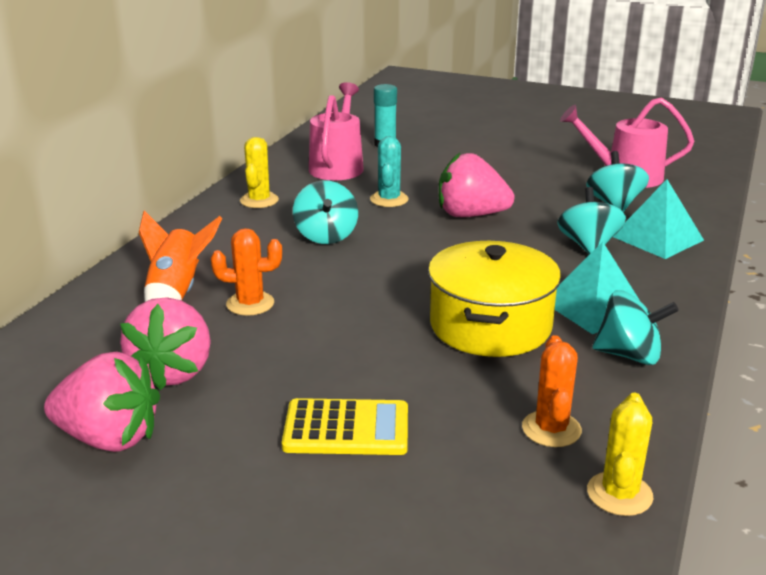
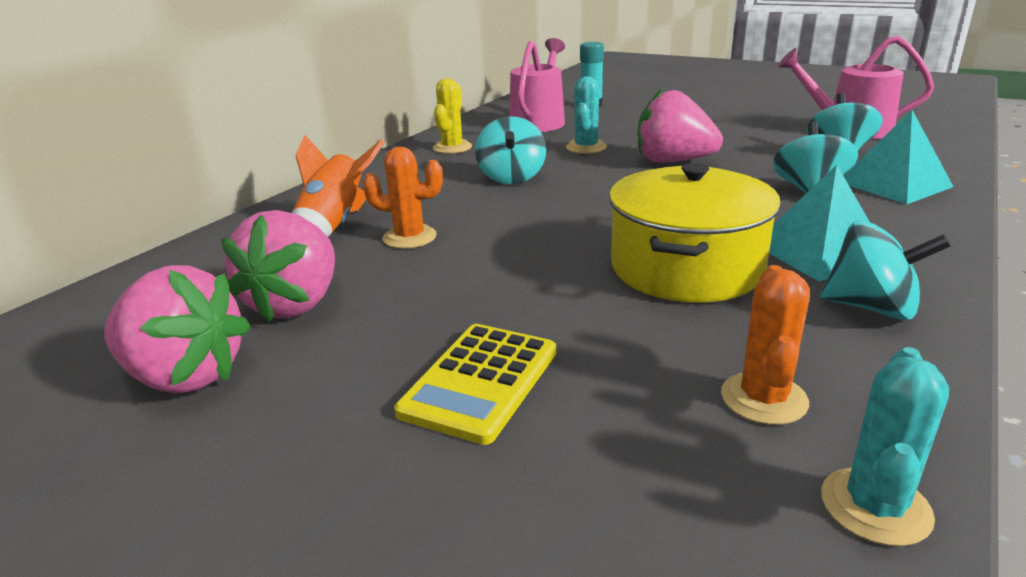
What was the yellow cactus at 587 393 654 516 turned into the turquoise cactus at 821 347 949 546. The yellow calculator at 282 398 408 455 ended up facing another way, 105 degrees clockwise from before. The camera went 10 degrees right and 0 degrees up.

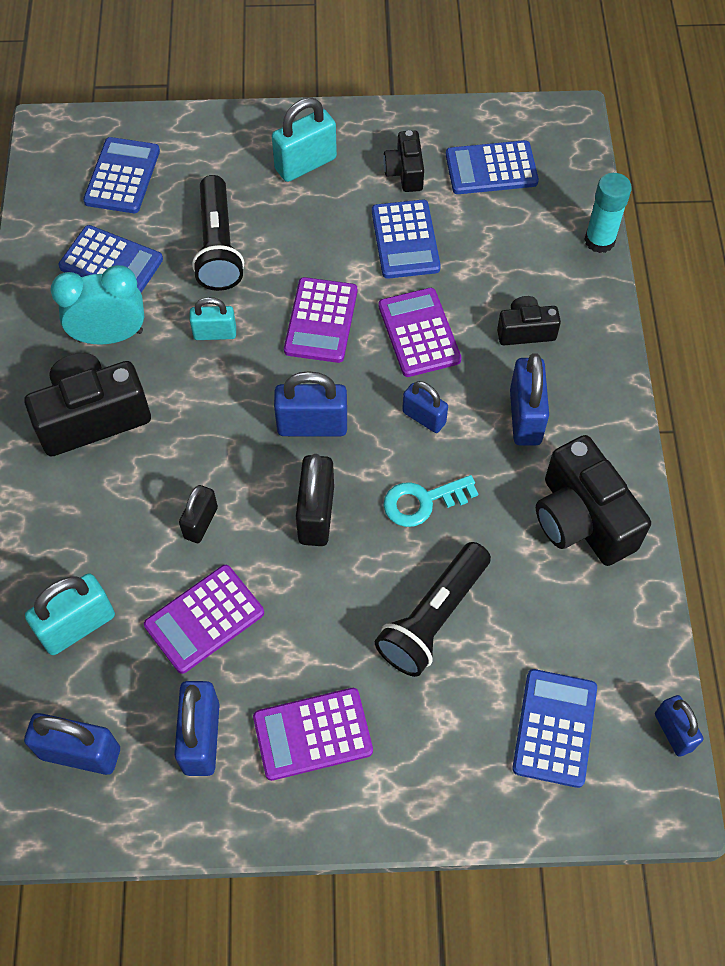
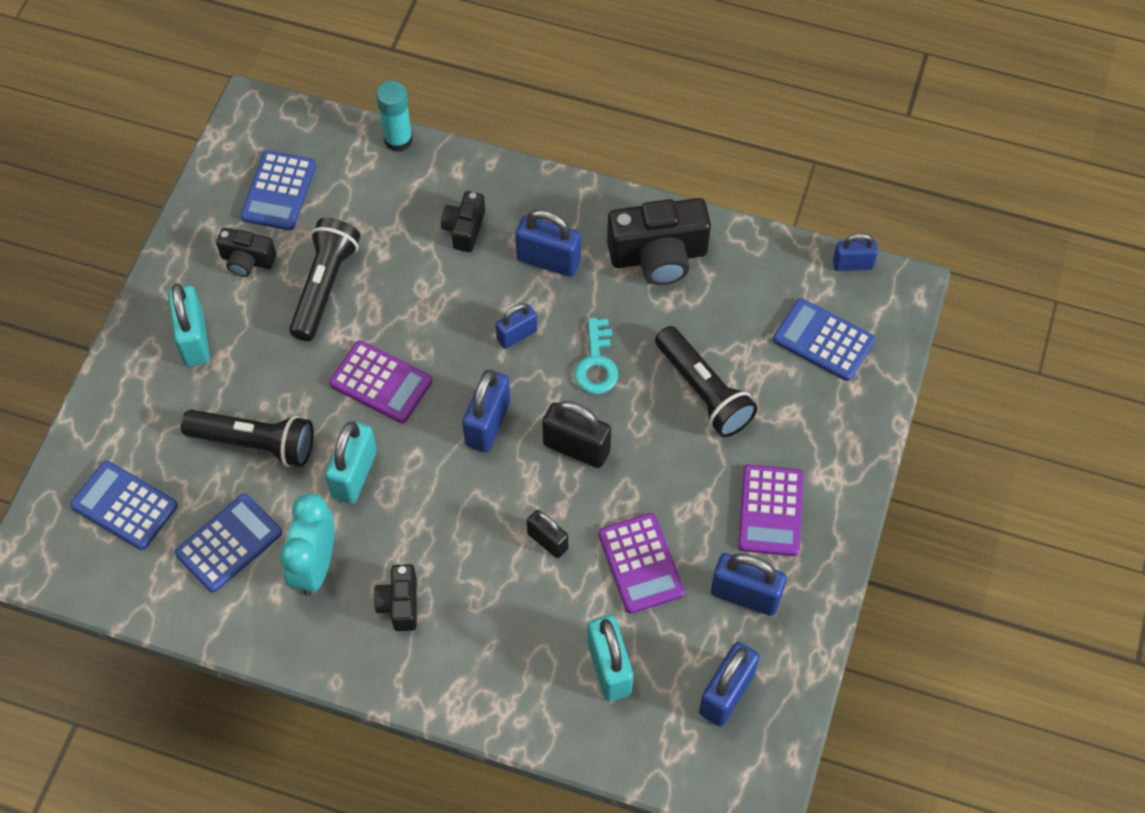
The second view lost the purple calculator at 379 288 462 377. Where the blue calculator stood at 372 200 441 279, the black flashlight came to stand at 289 218 360 341. The size of the black camera at 24 353 151 456 changed by a factor of 0.55. The size of the turquoise padlock at 189 297 236 340 changed by a factor of 1.56. The camera went 70 degrees left and 0 degrees up.

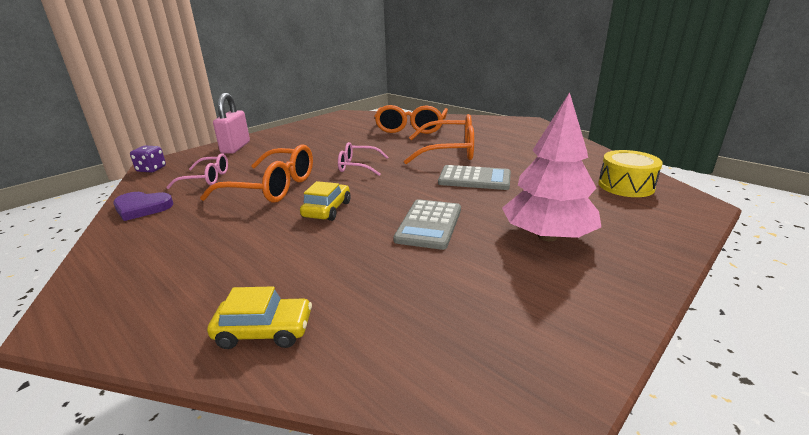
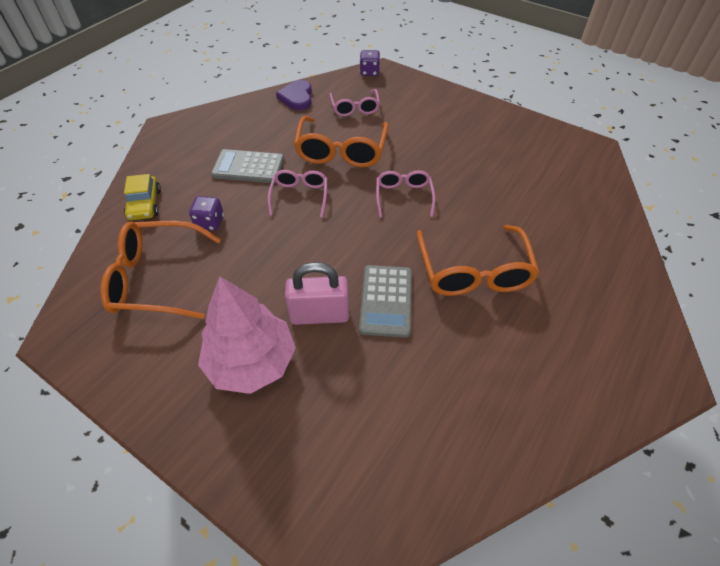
The second view lost the yellow drum at 598 150 663 197. The second view gained the purple dice at 189 196 224 231. The pink padlock ended up elsewhere, having gone from 213 93 250 154 to 285 262 349 325. The orange glasses ended up elsewhere, having gone from 374 105 448 134 to 100 221 221 319. The grey calculator ended up elsewhere, having gone from 393 199 461 250 to 211 149 284 183. Where the yellow car stood at 300 181 351 221, the pink glasses came to stand at 268 170 327 217. The camera went 80 degrees right and 25 degrees up.

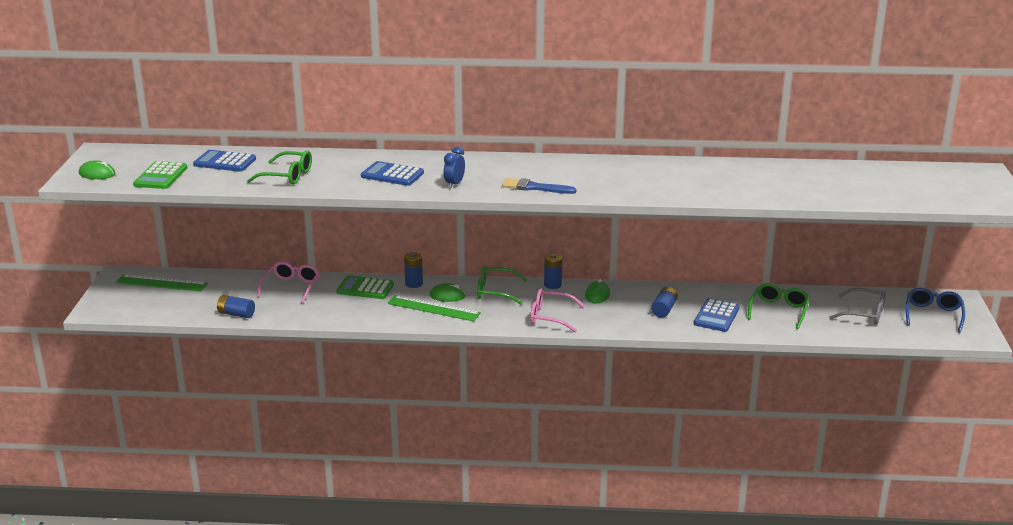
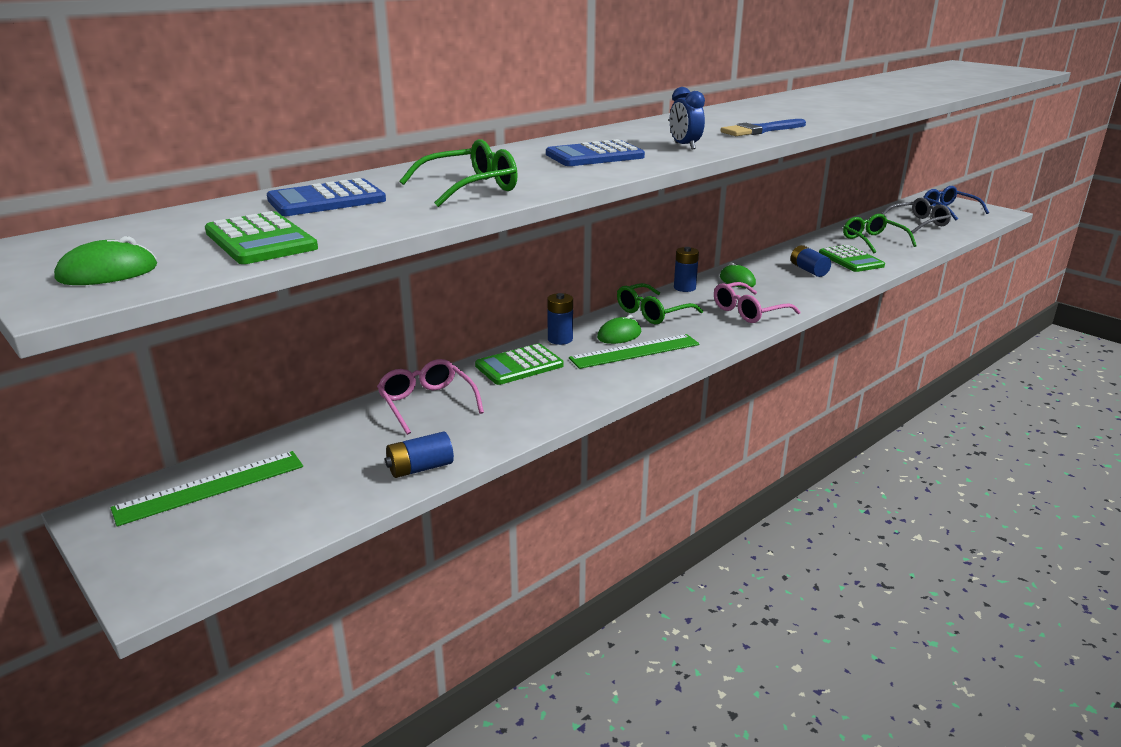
What was the blue calculator at 694 298 740 332 turned into the green calculator at 819 245 885 272. The camera went 45 degrees left and 0 degrees up.

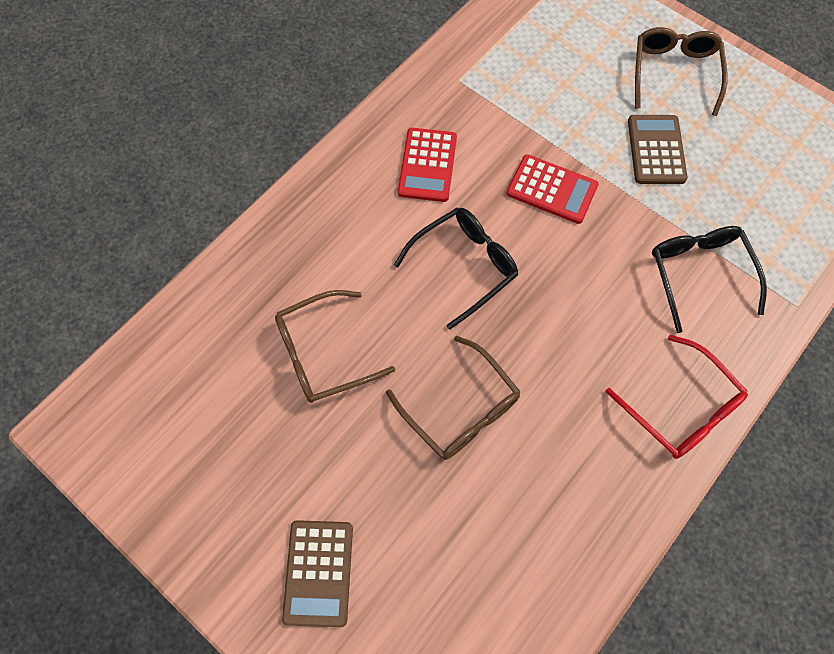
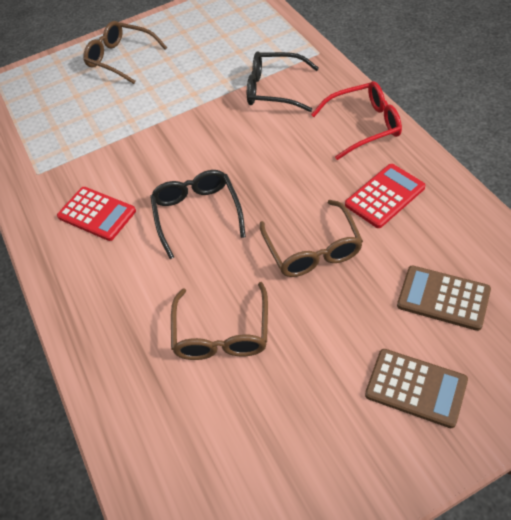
The red calculator ended up elsewhere, having gone from 507 154 598 224 to 345 164 425 228. The brown calculator ended up elsewhere, having gone from 628 115 688 184 to 397 266 491 331. The brown glasses at 386 336 521 460 ended up facing another way, 90 degrees clockwise from before. The camera went 60 degrees left and 15 degrees down.

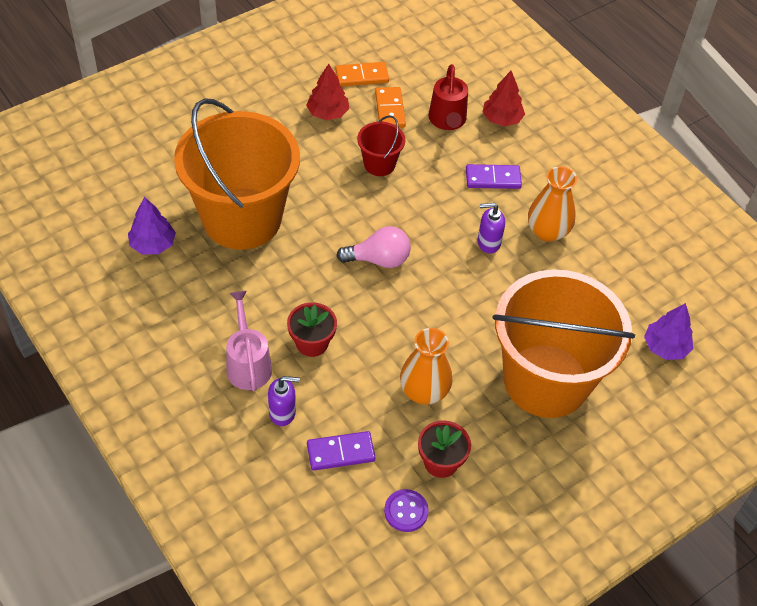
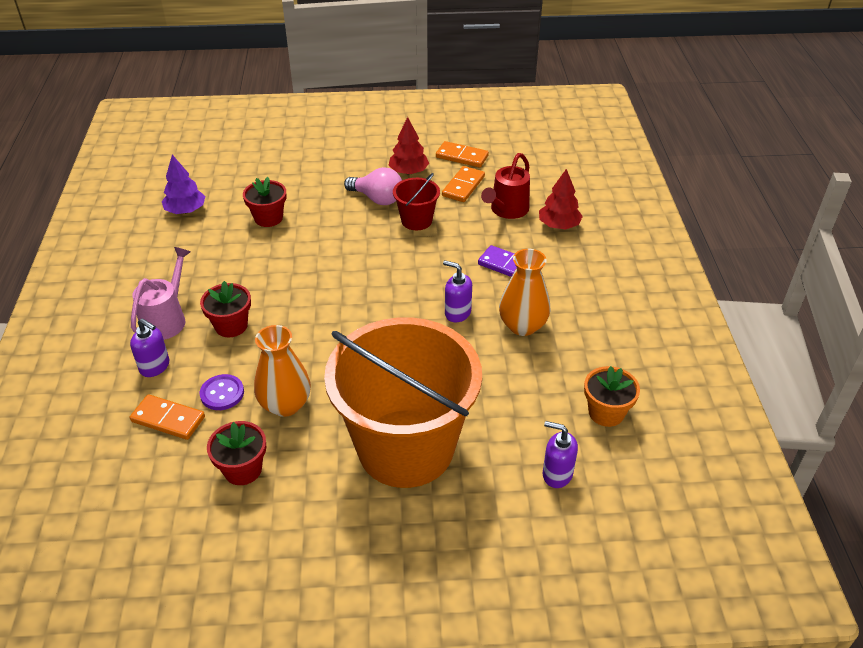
The second view gained the orange flower pot at 584 366 640 427. The pink light bulb ended up elsewhere, having gone from 336 226 411 268 to 344 167 402 205. The purple button ended up elsewhere, having gone from 384 489 429 532 to 200 374 244 410. Where the orange bucket stood at 174 98 300 250, the red flower pot came to stand at 243 177 286 227. Where the purple tree stood at 644 303 693 360, the purple soap dispenser came to stand at 543 421 578 488. What was the purple domino at 307 431 376 471 turned into the orange domino at 130 394 205 440. The camera went 35 degrees right and 10 degrees down.

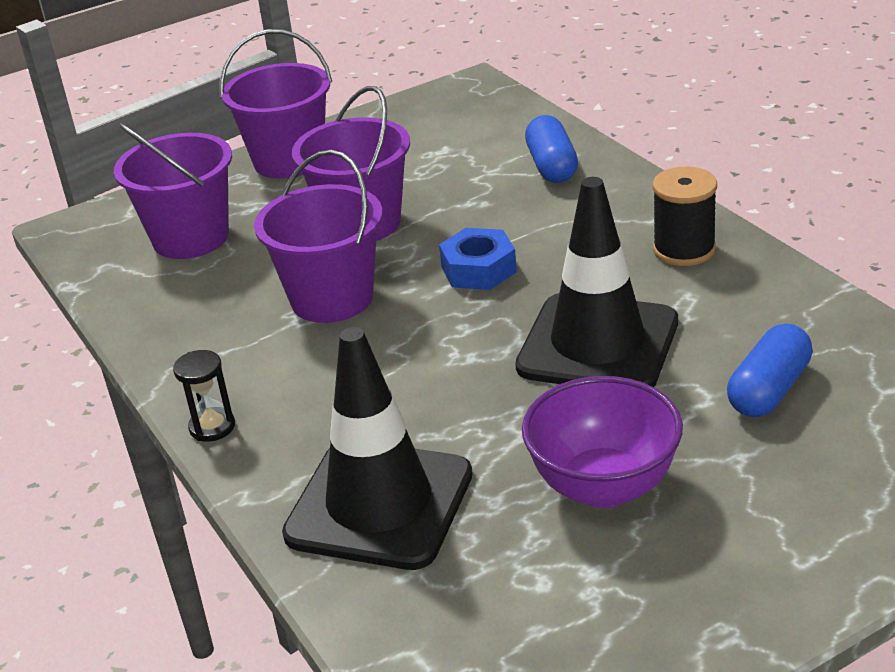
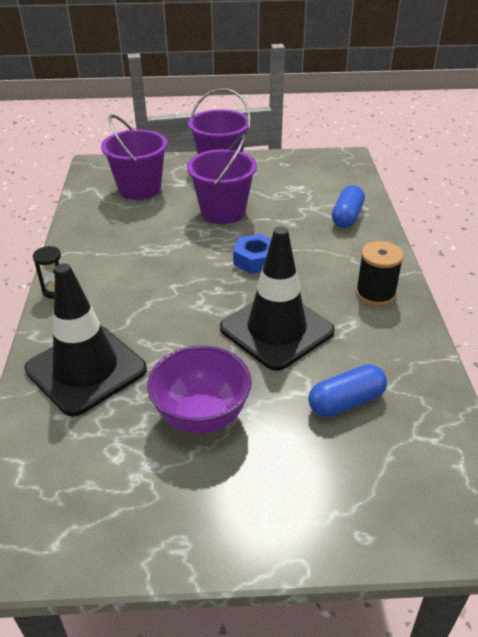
The second view lost the purple bucket at 254 150 383 323. The camera went 25 degrees right and 5 degrees up.

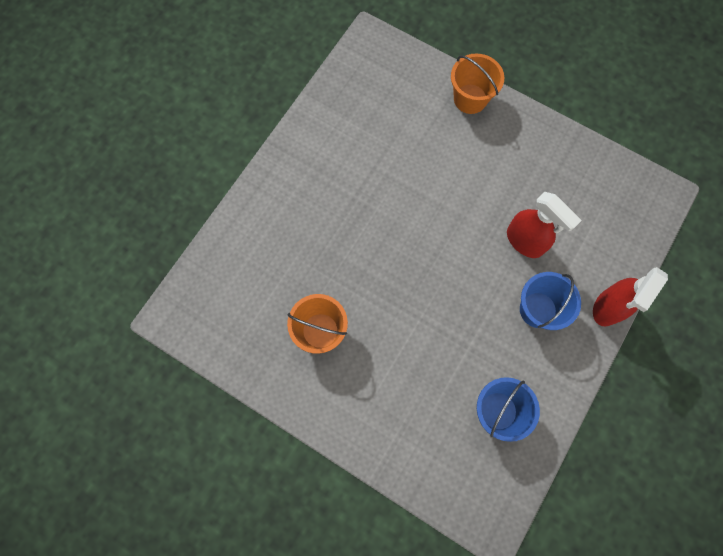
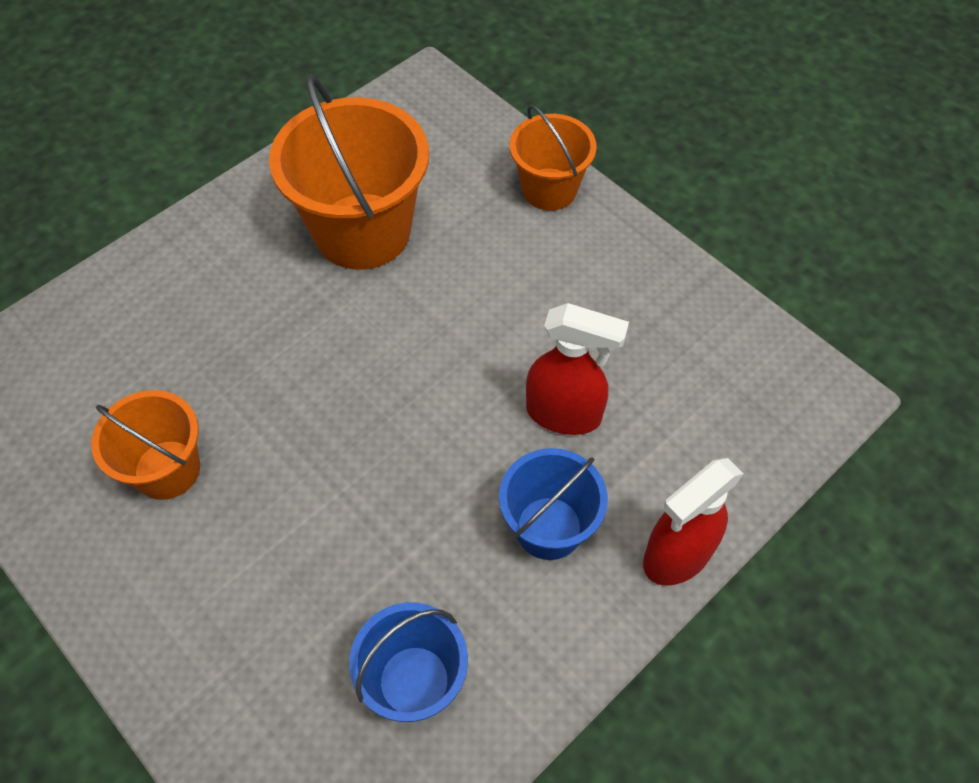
The second view gained the orange bucket at 269 74 429 270. The red spray bottle at 507 192 582 258 ended up facing another way, 45 degrees counterclockwise from before. The camera went 15 degrees right and 15 degrees down.

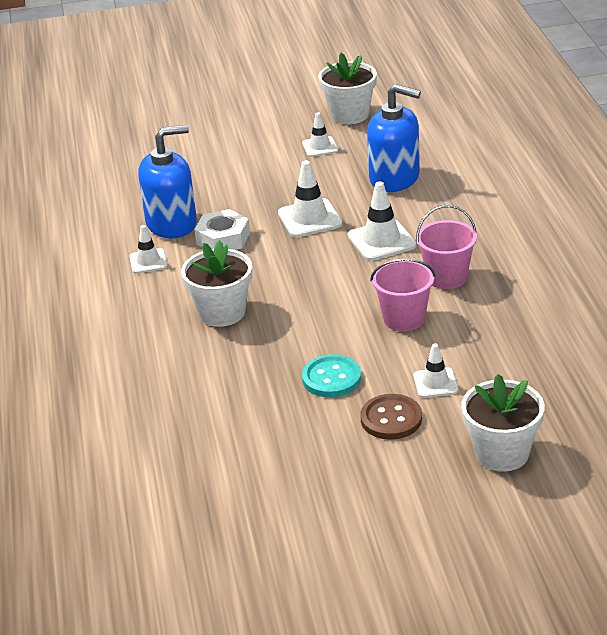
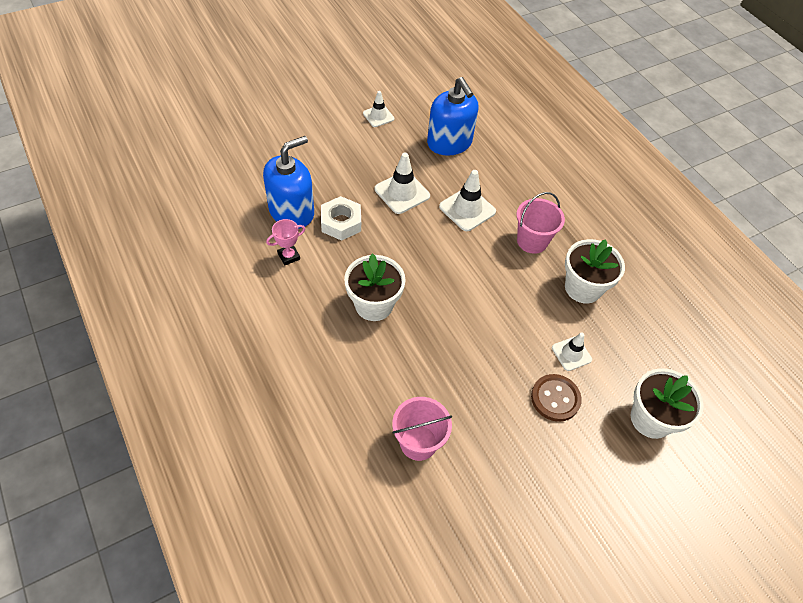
The second view lost the turquoise button at 302 355 361 398. The white flower pot ended up elsewhere, having gone from 318 53 377 124 to 565 239 625 303. The pink bucket ended up elsewhere, having gone from 370 259 436 332 to 392 397 452 461. Where the white traffic cone stood at 130 225 168 274, the pink trophy came to stand at 266 219 305 265. The blue soap dispenser at 367 84 421 192 ended up facing another way, 60 degrees clockwise from before. The camera went 25 degrees left and 20 degrees up.

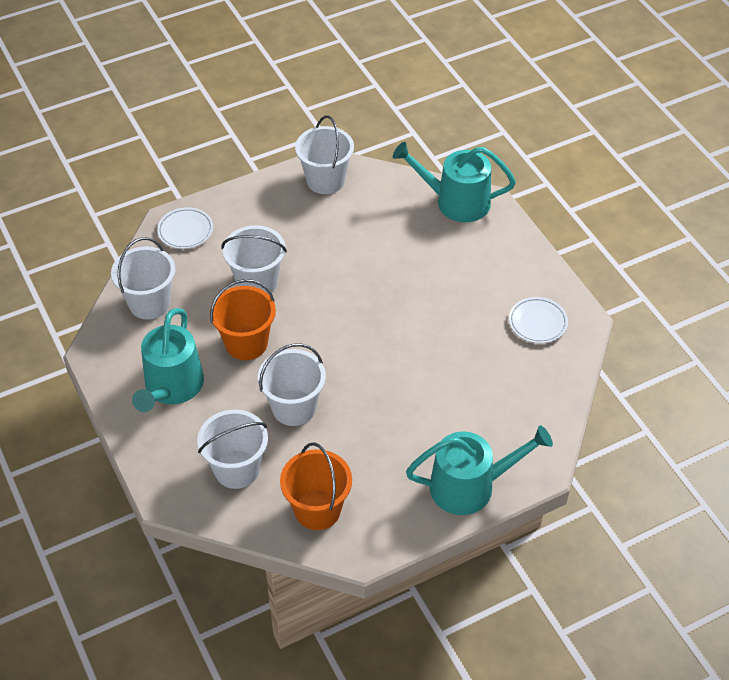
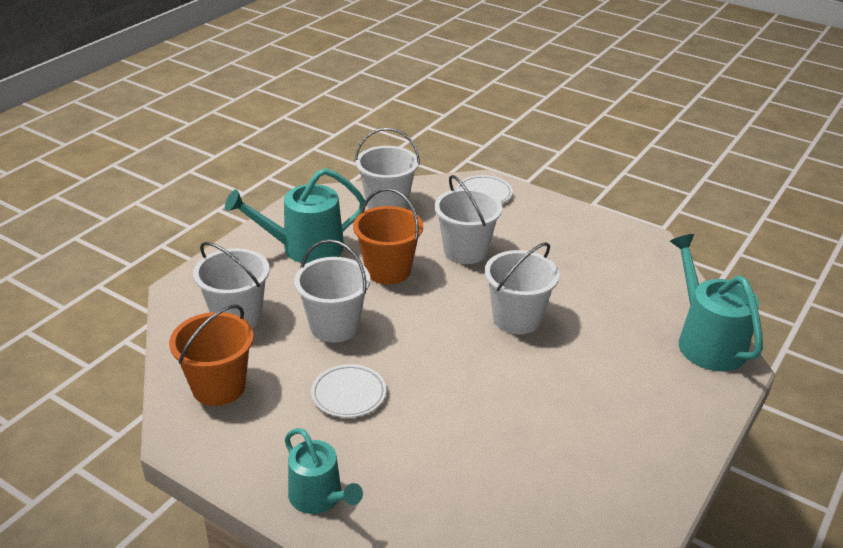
The white bucket ended up elsewhere, having gone from 295 116 354 194 to 485 242 559 334. The white plate ended up elsewhere, having gone from 509 297 568 343 to 311 364 386 418. The size of the turquoise watering can at 406 425 553 515 changed by a factor of 0.66. The camera went 60 degrees right and 15 degrees down.

